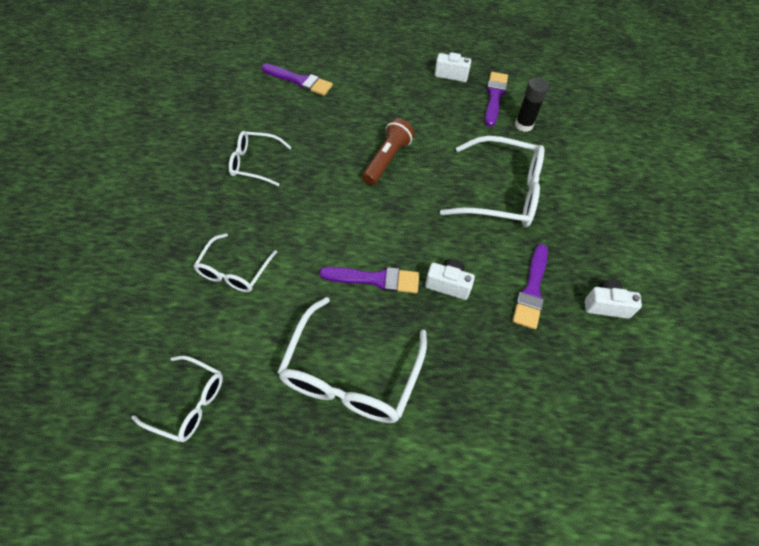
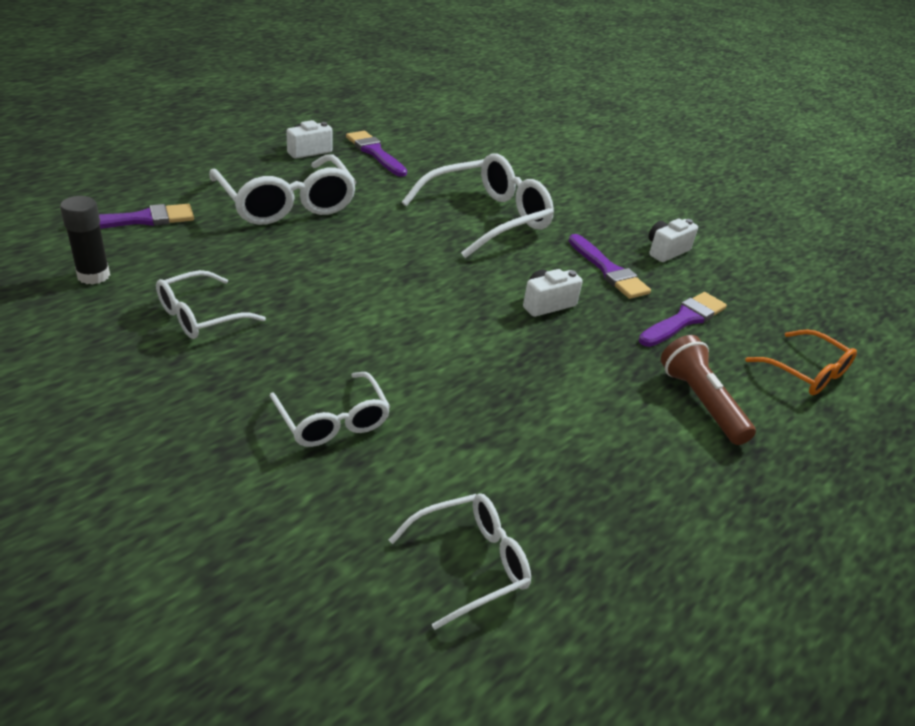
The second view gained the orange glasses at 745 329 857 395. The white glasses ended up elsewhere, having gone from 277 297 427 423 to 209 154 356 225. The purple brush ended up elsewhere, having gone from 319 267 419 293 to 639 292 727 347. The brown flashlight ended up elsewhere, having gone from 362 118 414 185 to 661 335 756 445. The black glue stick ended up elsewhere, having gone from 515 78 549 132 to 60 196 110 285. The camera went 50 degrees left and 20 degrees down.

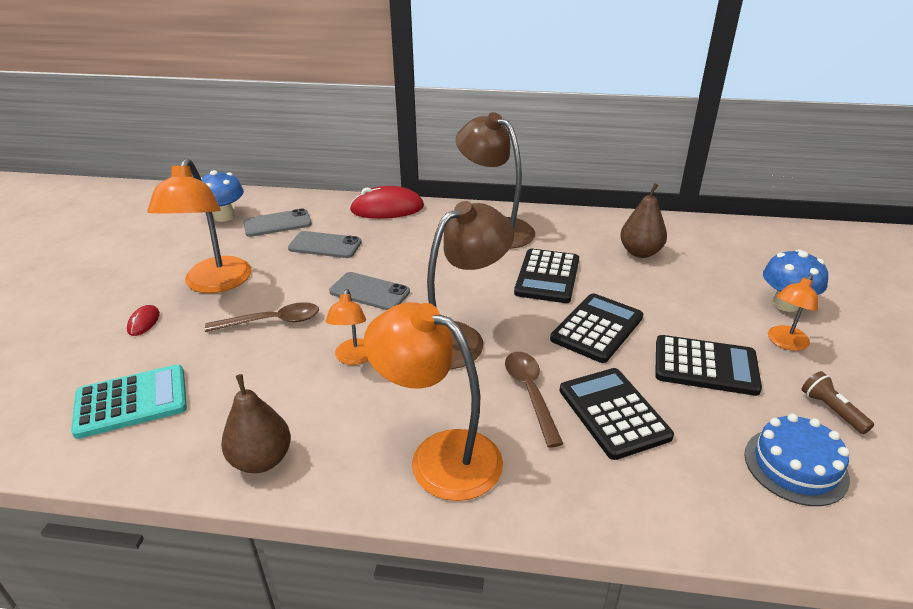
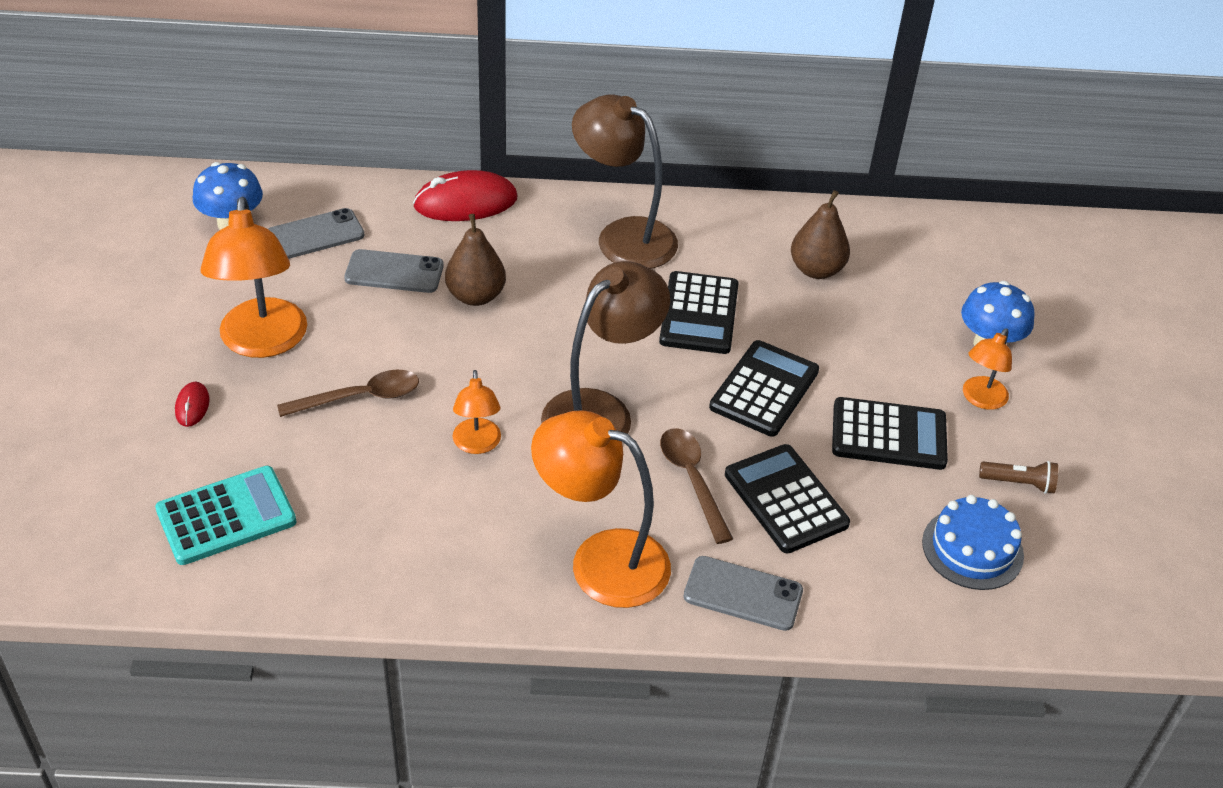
The brown pear ended up elsewhere, having gone from 221 374 291 473 to 445 214 506 306. The grey phone ended up elsewhere, having gone from 329 272 410 310 to 684 556 803 631. The brown flashlight at 802 371 874 434 ended up facing another way, 135 degrees clockwise from before. The camera went 10 degrees left and 10 degrees up.

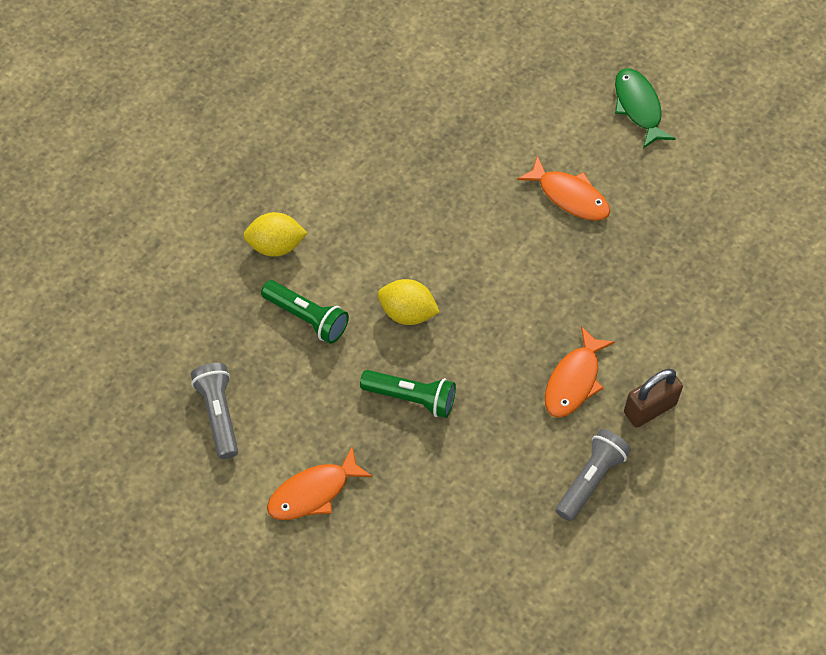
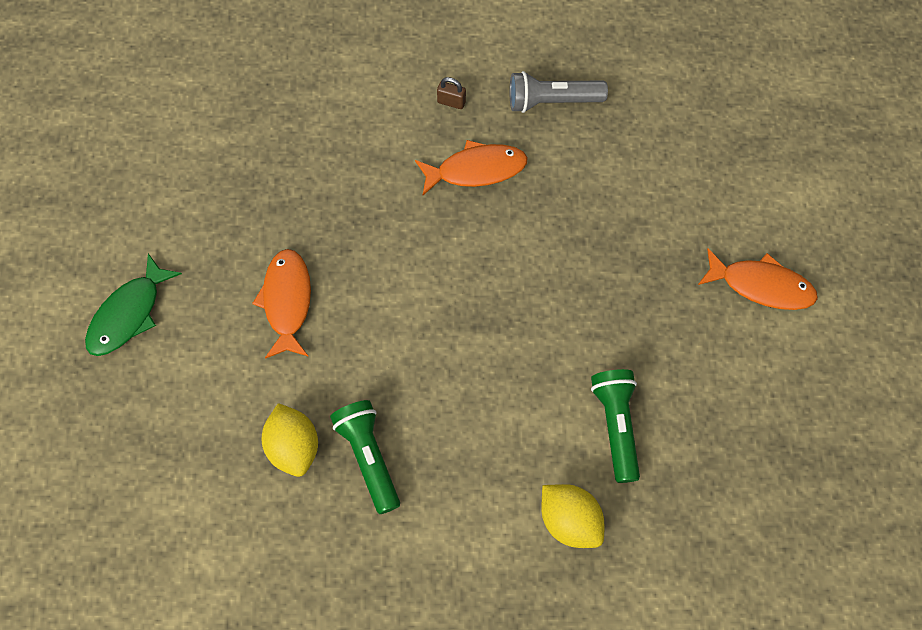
The second view lost the grey flashlight at 191 363 238 459. The green flashlight ended up elsewhere, having gone from 360 370 456 418 to 330 400 400 514. The yellow lemon ended up elsewhere, having gone from 378 279 440 325 to 262 403 318 477. The size of the brown padlock at 624 369 683 427 changed by a factor of 0.51. The camera went 130 degrees left and 5 degrees up.

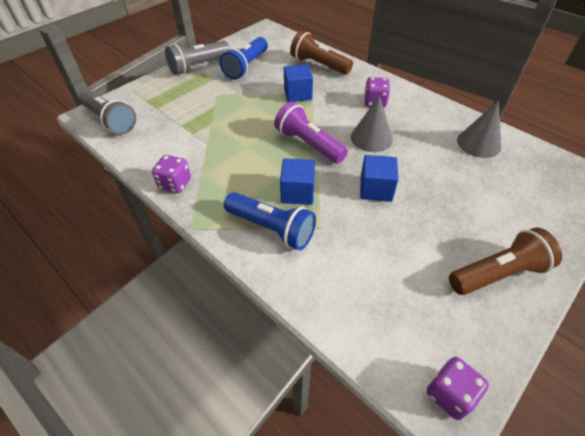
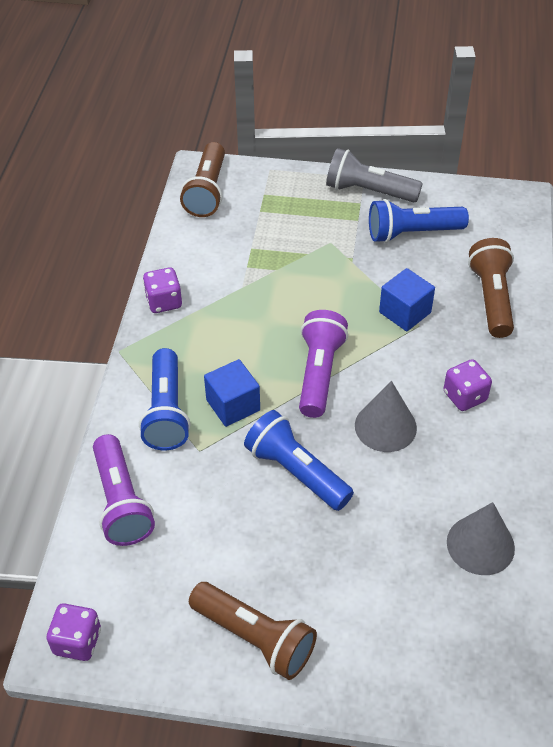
The second view gained the purple flashlight at 93 434 155 546. Where the blue cube stood at 360 155 399 202, the blue flashlight came to stand at 244 410 354 511. What was the grey flashlight at 79 90 136 135 turned into the brown flashlight at 180 142 225 217. The camera went 55 degrees right and 0 degrees up.

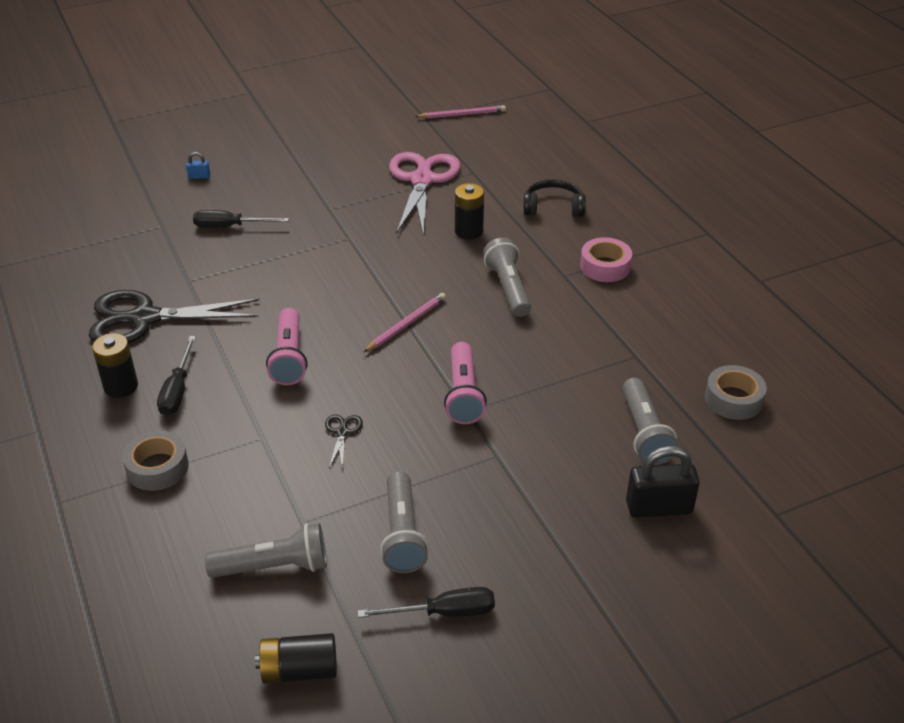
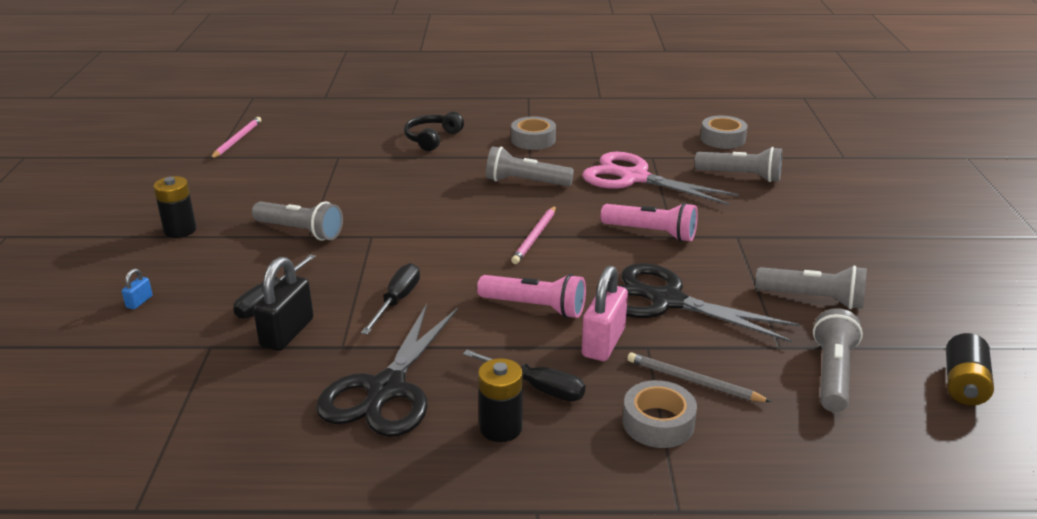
The second view gained the grey flashlight at 252 201 343 241. The second view gained the pink padlock at 582 266 628 361. The second view gained the grey pencil at 627 352 772 402. The black screwdriver ended up elsewhere, having gone from 358 587 495 618 to 361 263 420 335. The pink scissors ended up elsewhere, having gone from 389 152 460 236 to 582 152 739 205. The black battery ended up elsewhere, having gone from 455 183 484 240 to 153 176 197 238. The black padlock ended up elsewhere, having gone from 626 446 700 518 to 253 257 314 351. What was the pink tape at 580 237 632 282 turned into the grey tape at 511 117 556 150. The pink pencil at 364 293 446 352 ended up facing another way, 135 degrees counterclockwise from before. The size of the black scissors at 325 414 363 470 changed by a factor of 2.49. The camera went 65 degrees left and 10 degrees down.

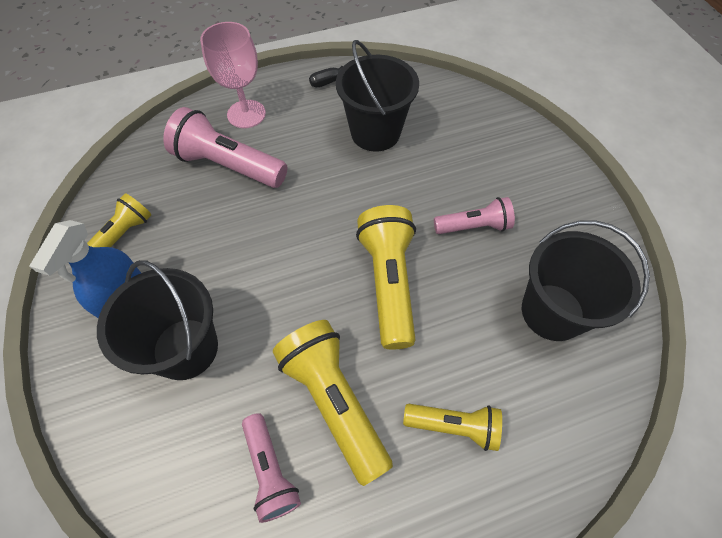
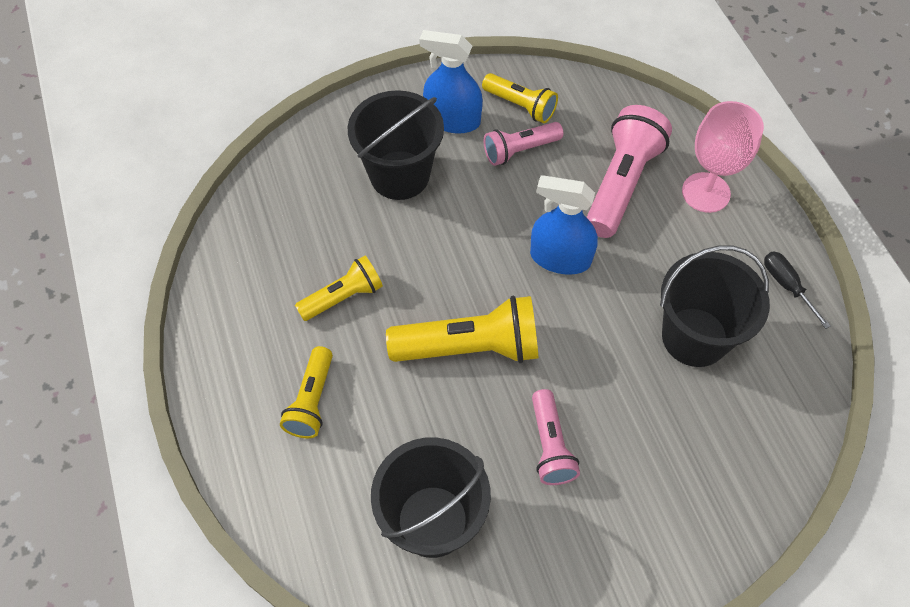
The second view gained the blue spray bottle at 530 175 598 275. The pink flashlight ended up elsewhere, having gone from 242 413 301 523 to 484 122 563 166. The size of the yellow flashlight at 273 320 393 486 changed by a factor of 0.60. The camera went 90 degrees right and 0 degrees up.

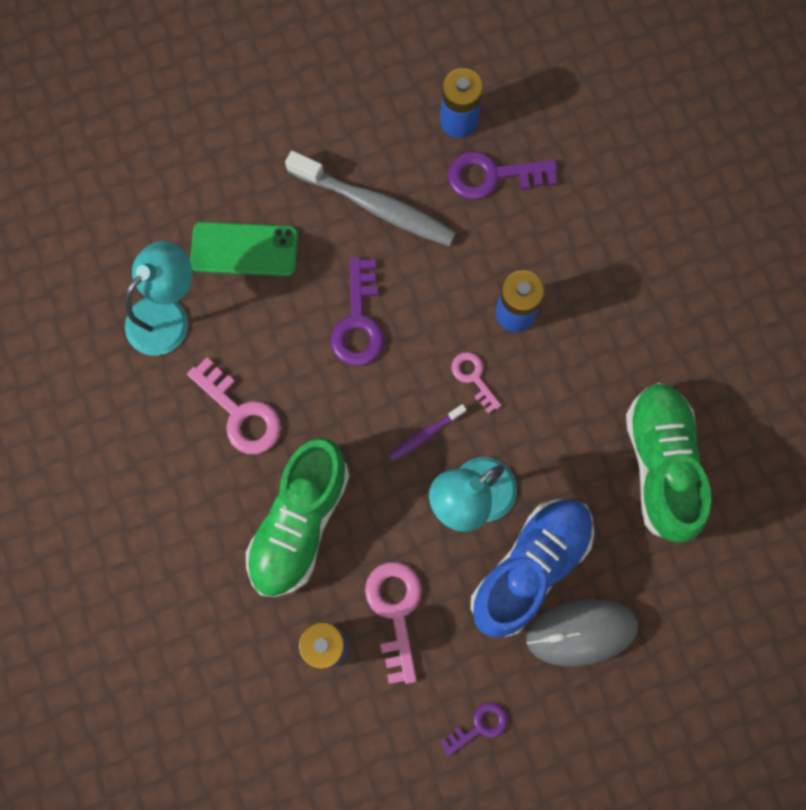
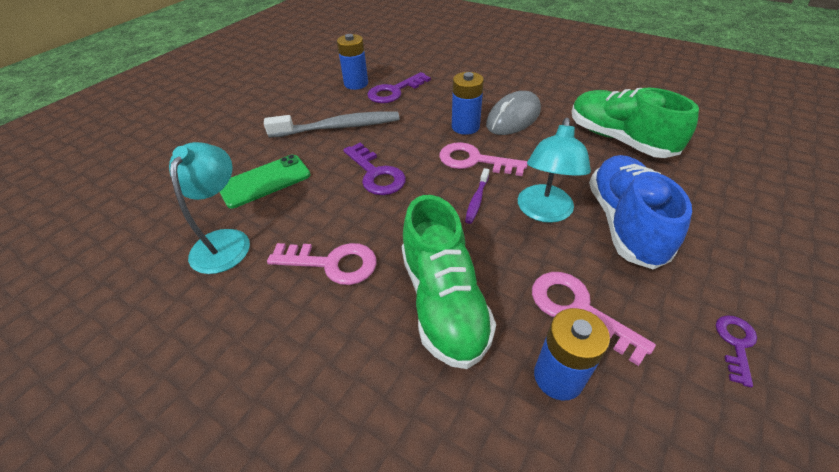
The grey mouse ended up elsewhere, having gone from 527 599 638 667 to 486 91 541 135. The size of the pink key at 452 352 502 413 changed by a factor of 1.69. The camera went 35 degrees left and 30 degrees down.

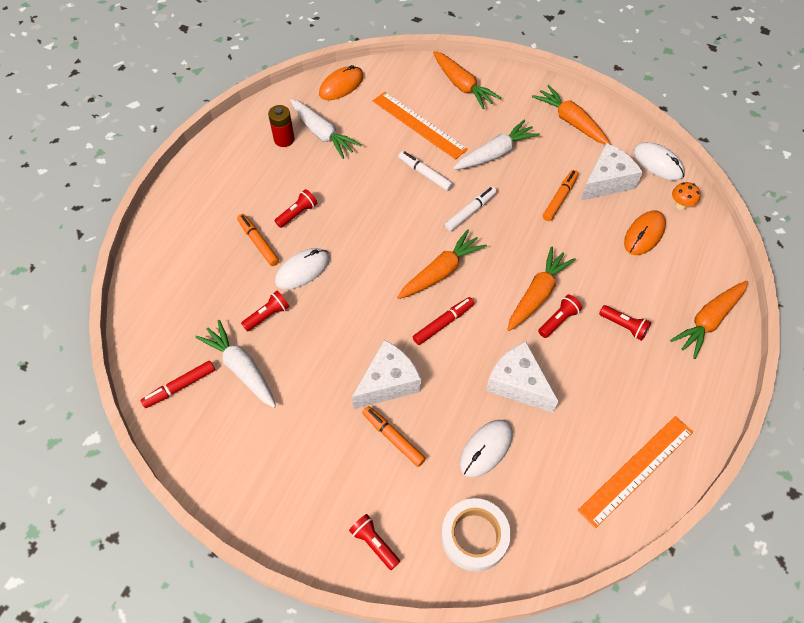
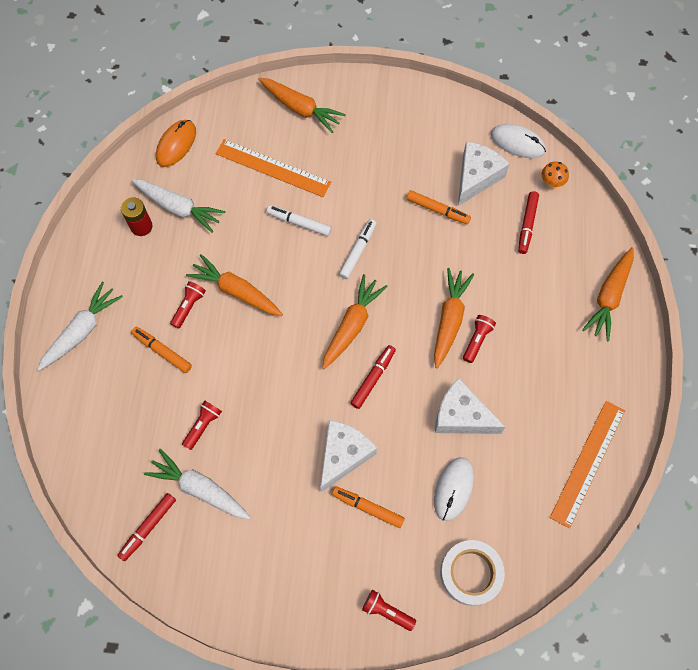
The second view lost the white mouse at 275 248 330 290. The second view lost the red flashlight at 599 305 651 341. The white carrot ended up elsewhere, having gone from 453 119 540 170 to 37 282 123 371. The orange carrot ended up elsewhere, having gone from 532 85 610 144 to 186 254 283 316. Where the orange mouse stood at 624 211 666 255, the red marker came to stand at 518 191 539 254. The orange marker at 543 170 578 221 ended up facing another way, 105 degrees clockwise from before. The camera went 20 degrees left and 10 degrees up.

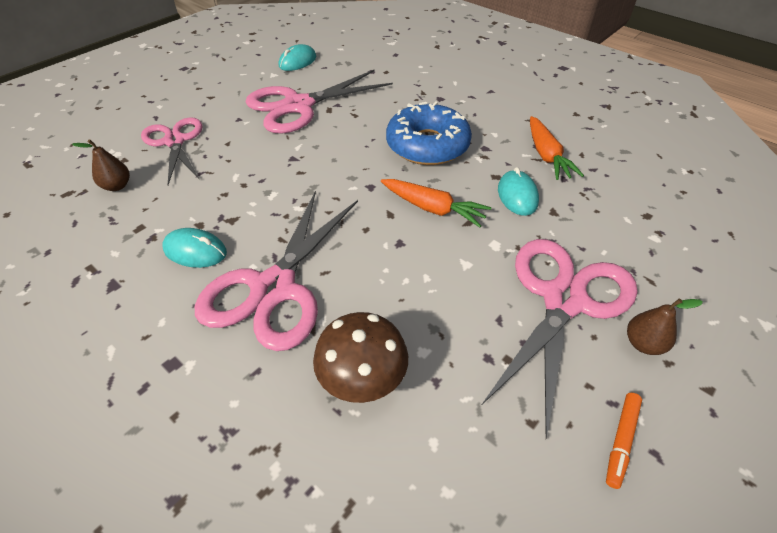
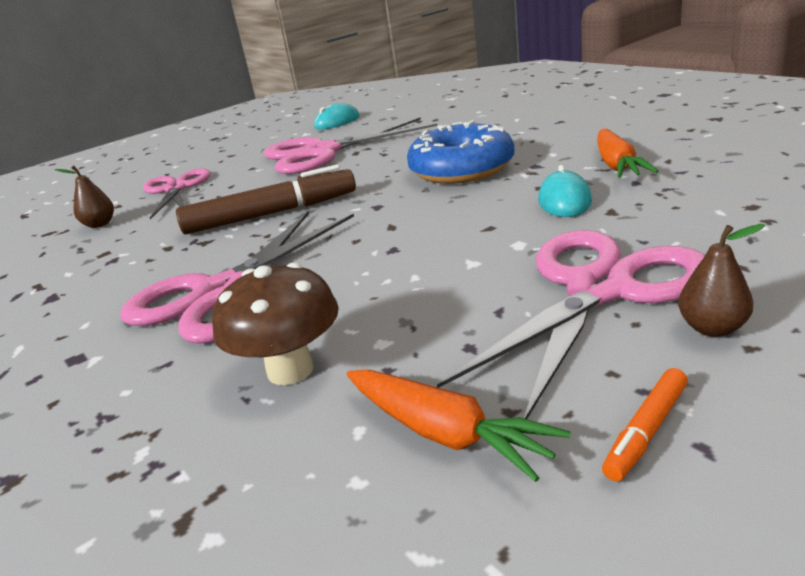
The second view lost the turquoise mouse at 162 228 227 268. The second view gained the brown marker at 176 164 356 234. The orange carrot ended up elsewhere, having gone from 381 179 491 228 to 347 370 570 482. The camera went 15 degrees right and 20 degrees down.

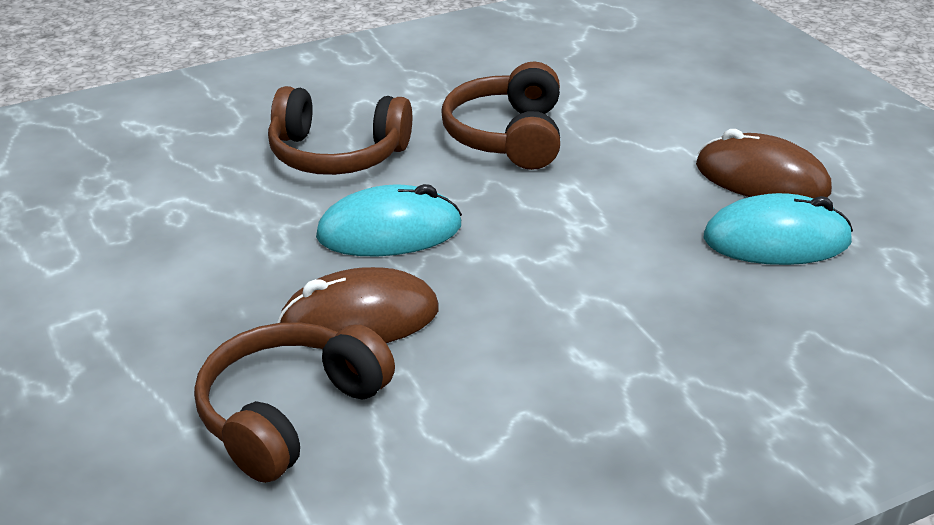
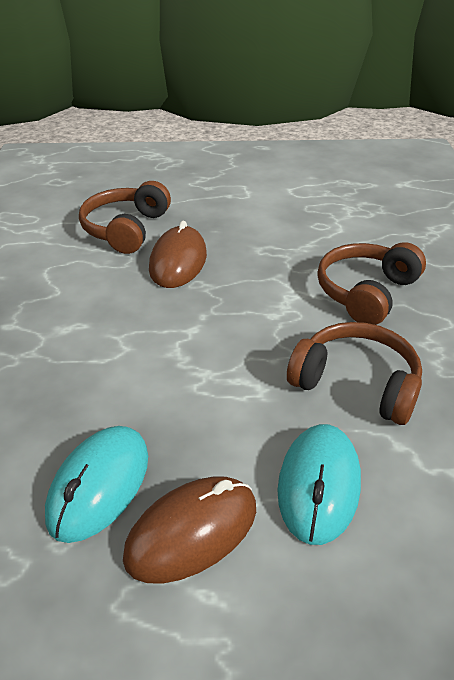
The turquoise mouse ended up elsewhere, having gone from 316 184 462 256 to 277 424 361 545. The brown headphones at 194 322 395 483 ended up facing another way, 135 degrees counterclockwise from before. The camera went 115 degrees right and 5 degrees up.

